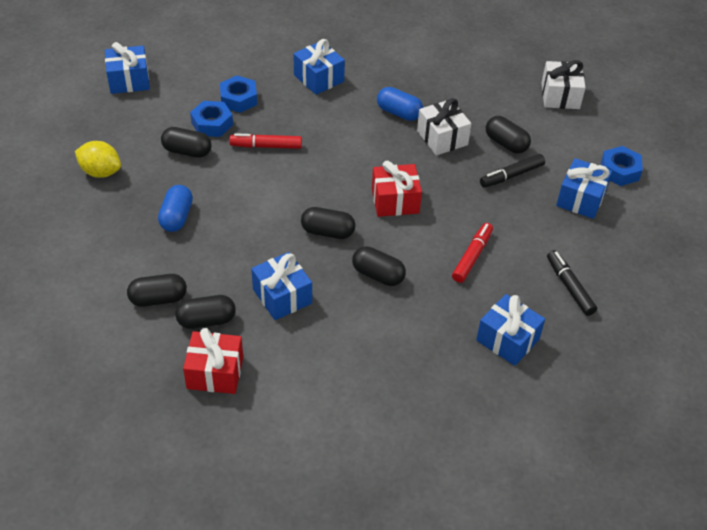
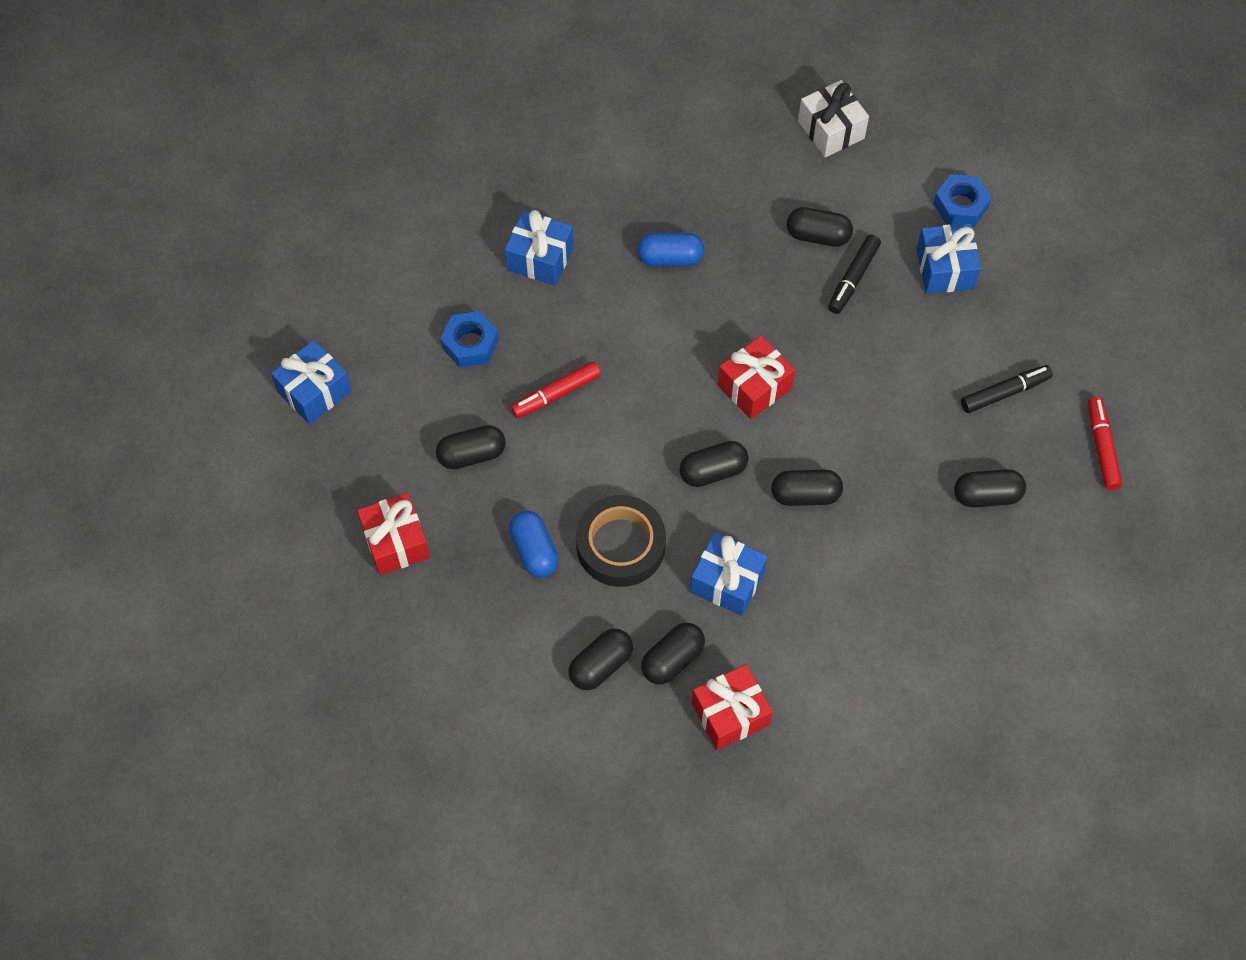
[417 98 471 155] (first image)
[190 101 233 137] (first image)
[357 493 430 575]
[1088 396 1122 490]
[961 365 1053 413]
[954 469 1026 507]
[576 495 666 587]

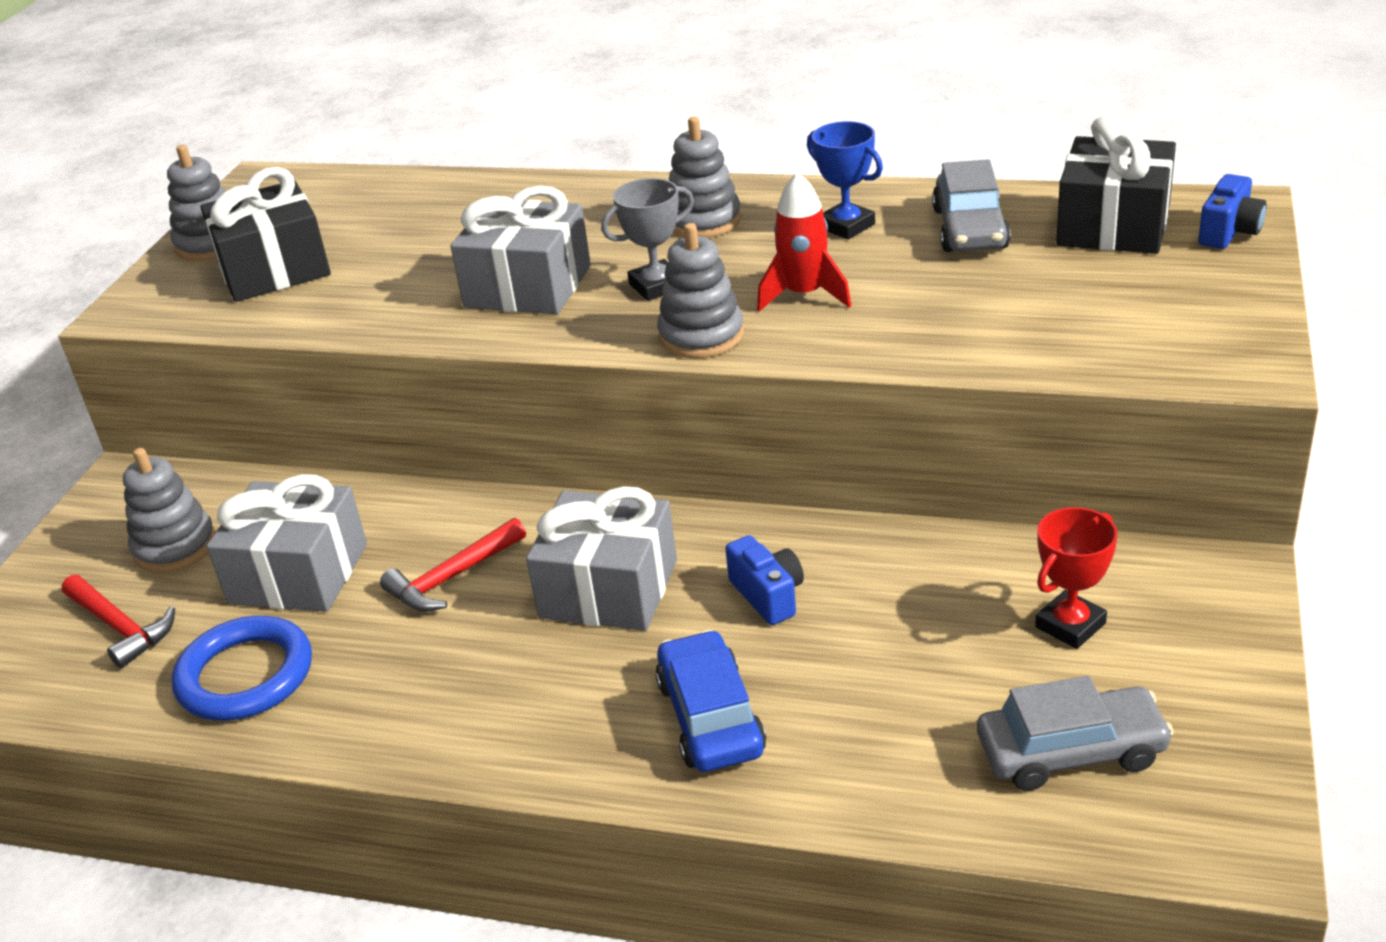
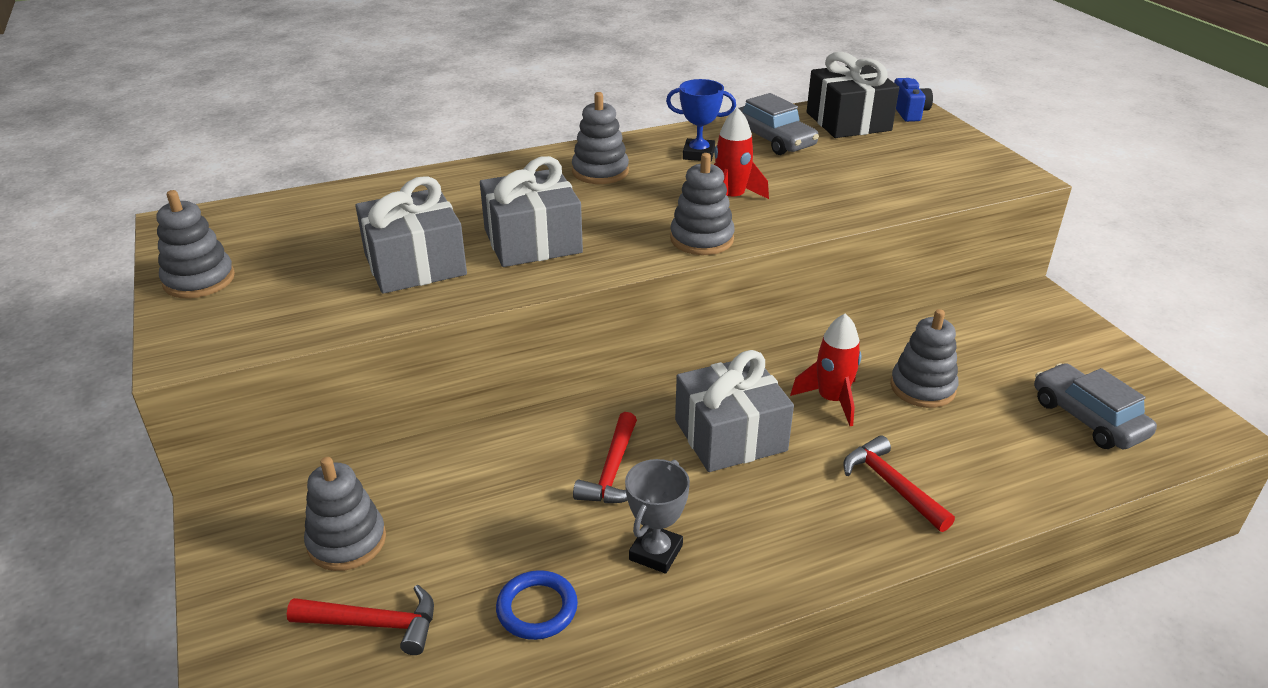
[200 167 331 302] (first image)
[625 459 690 574]
[355 176 467 294]
[1035 507 1118 649] (first image)
[790 313 861 426]
[496 570 578 640]
[843 435 955 532]
[1034 363 1157 449]
[890 309 958 408]

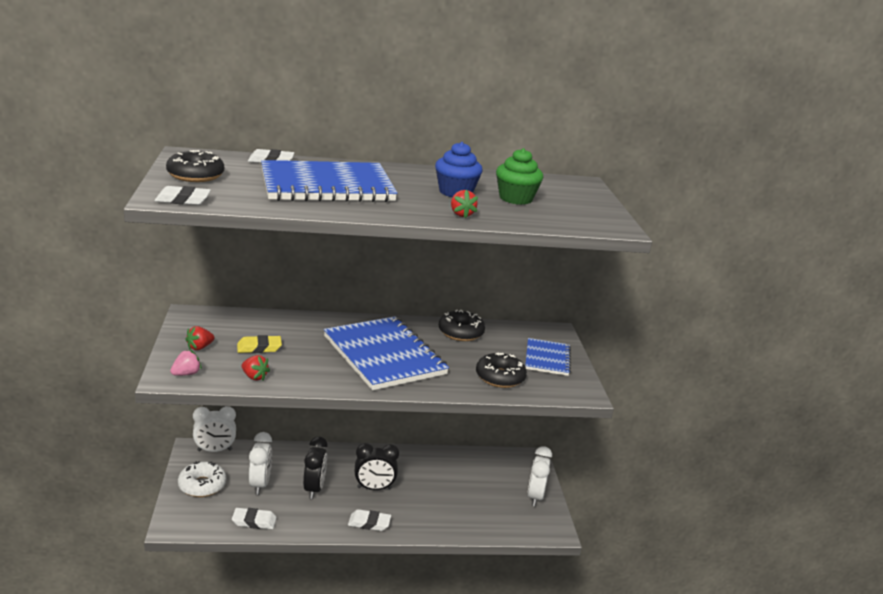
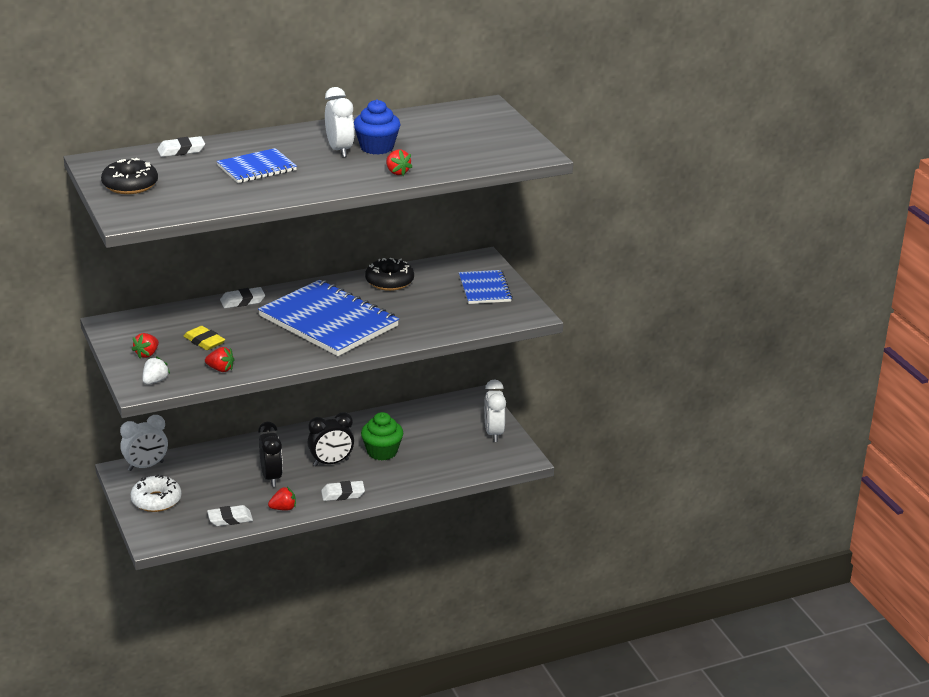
[361 412 403 460]
[217 148 297 183]
[220 287 265 308]
[183 326 225 350]
[143 356 170 385]
[476 353 527 388] (first image)
[325 87 355 158]
[268 487 296 510]

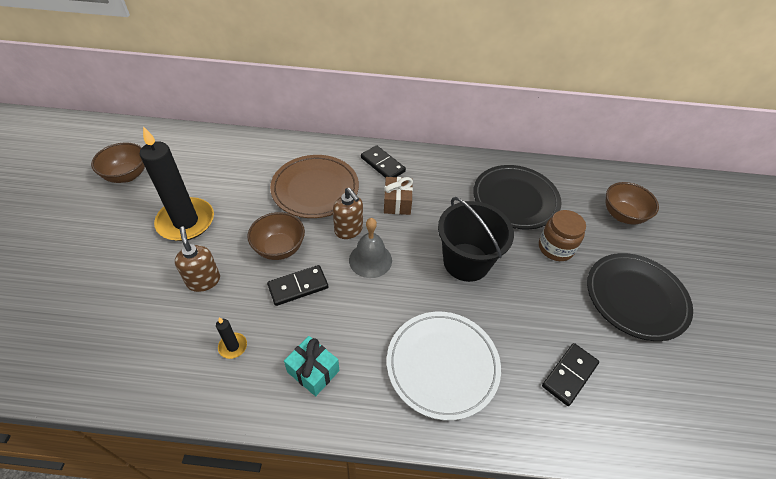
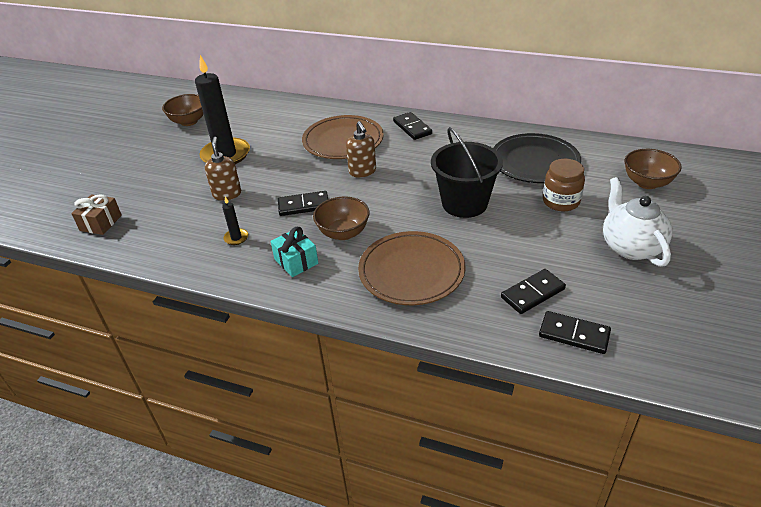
[71 194 122 235]
[313 196 370 240]
[349 218 392 278] (first image)
[603 177 672 267]
[358 231 465 305]
[539 311 611 354]

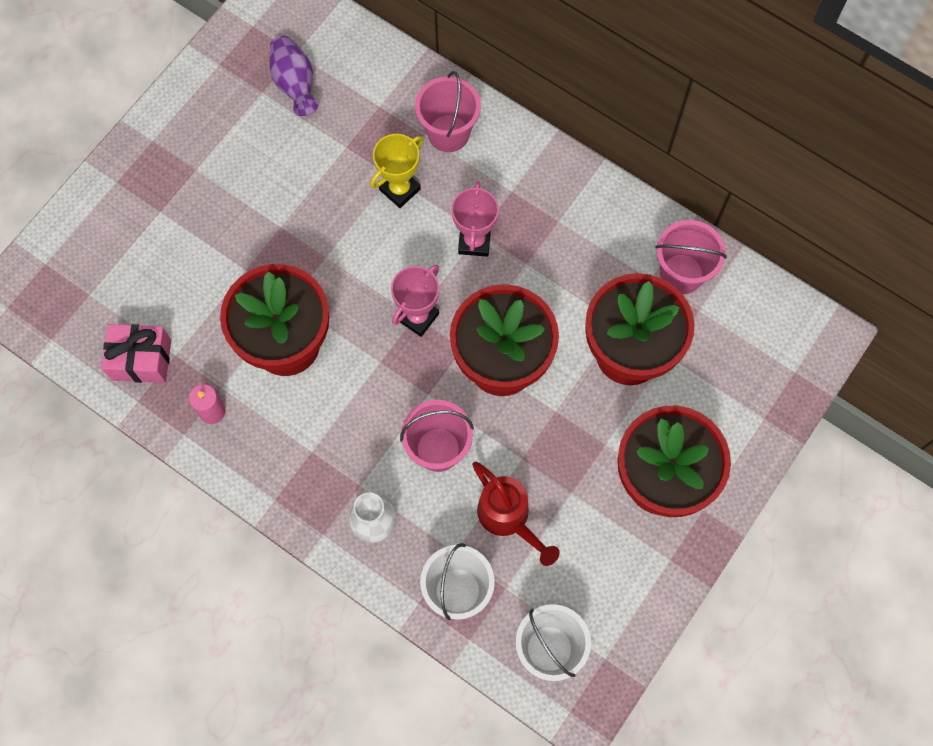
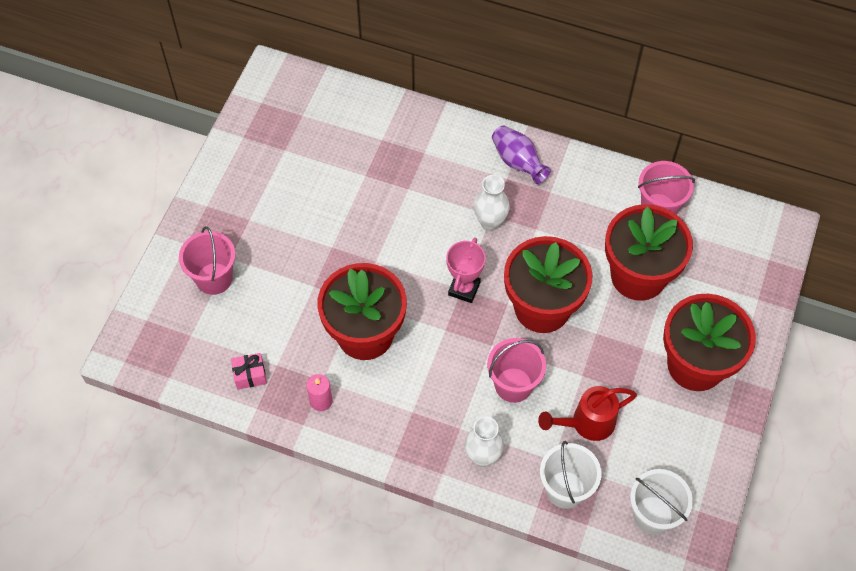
[492 126 551 184]
[179 226 236 295]
[370 134 423 208] (first image)
[474 175 510 231]
[231 353 267 390]
[538 386 637 441]

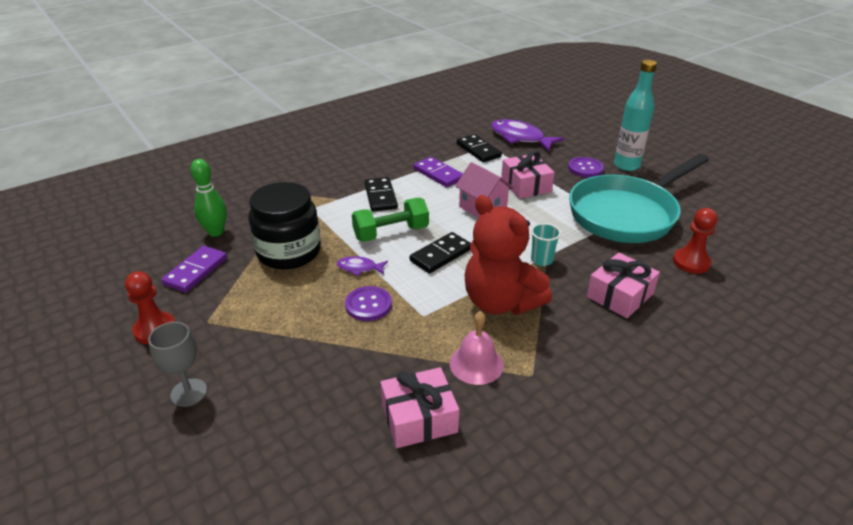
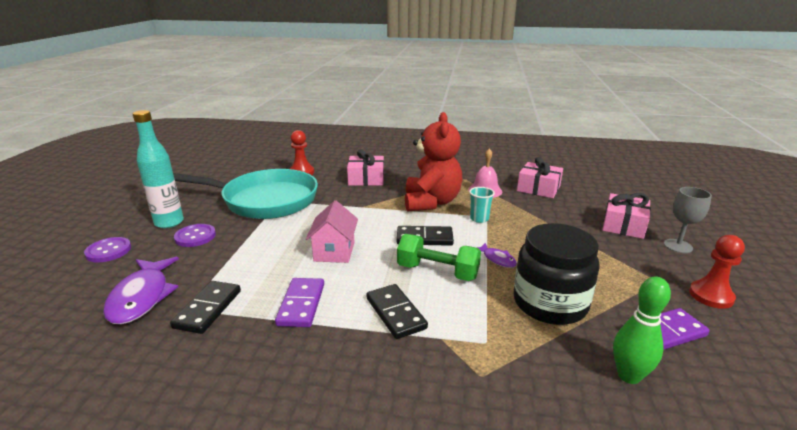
[602 193 651 239]
[366 284 428 339]
[469 187 495 223]
[84 237 131 262]

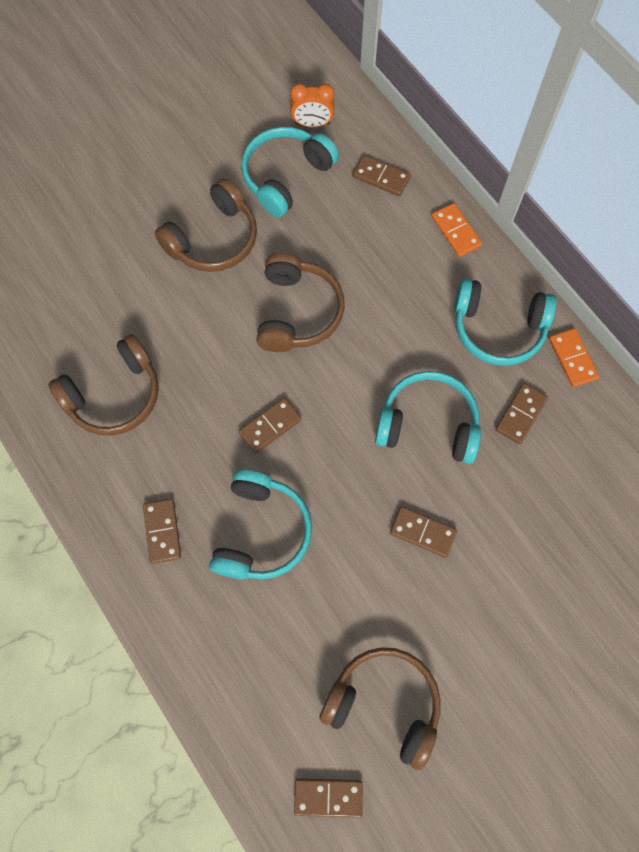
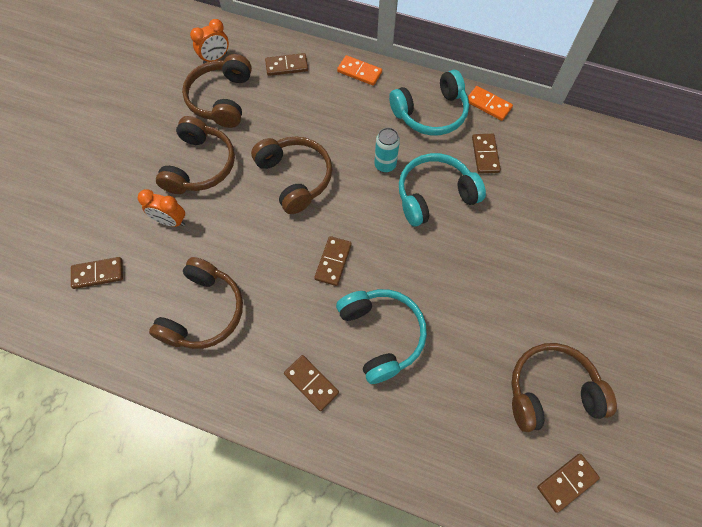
[182 54 252 128]
[71 257 123 289]
[374 128 400 173]
[138 189 185 227]

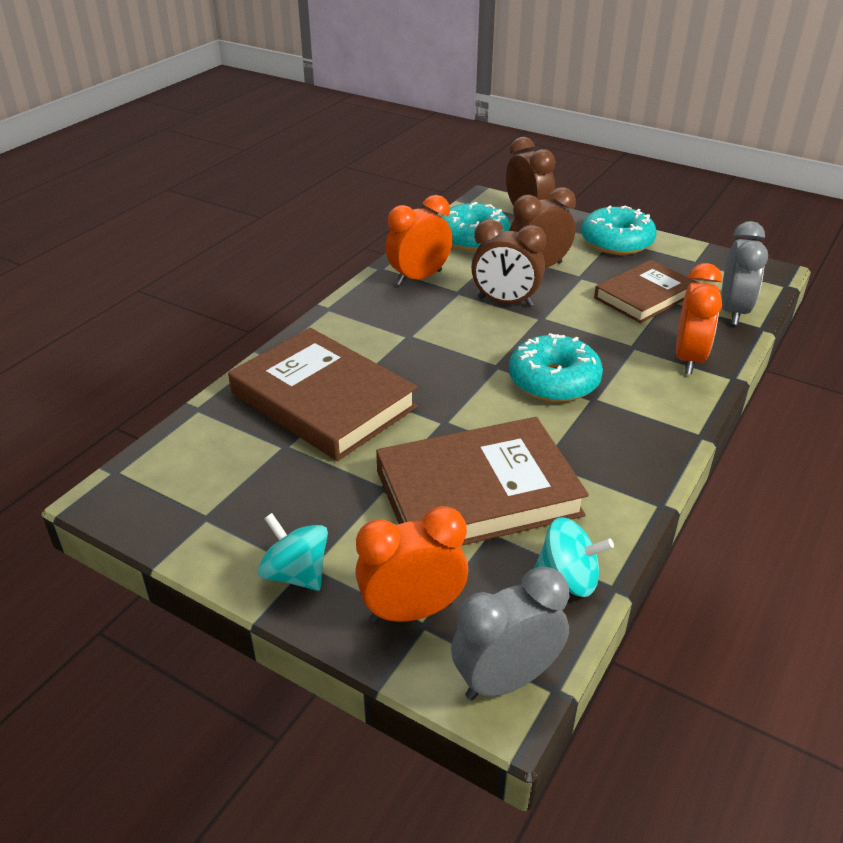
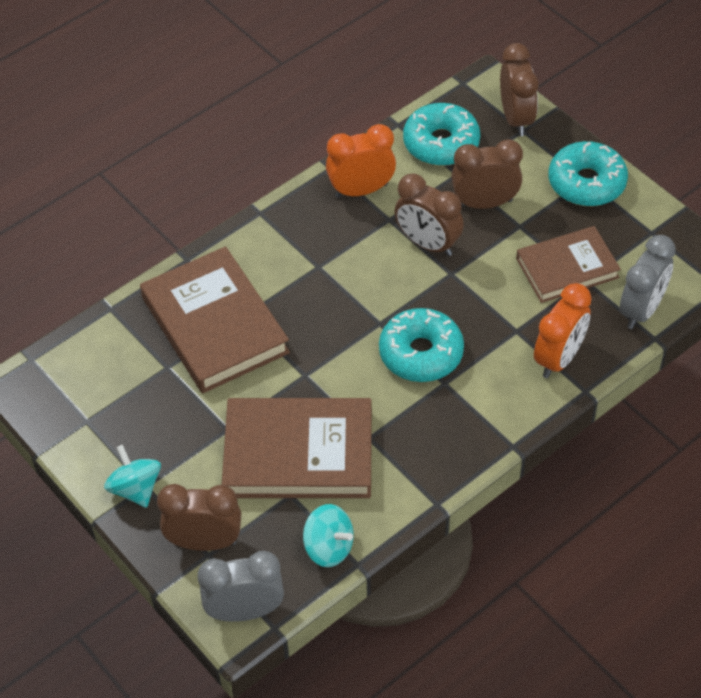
[157 484 241 551]

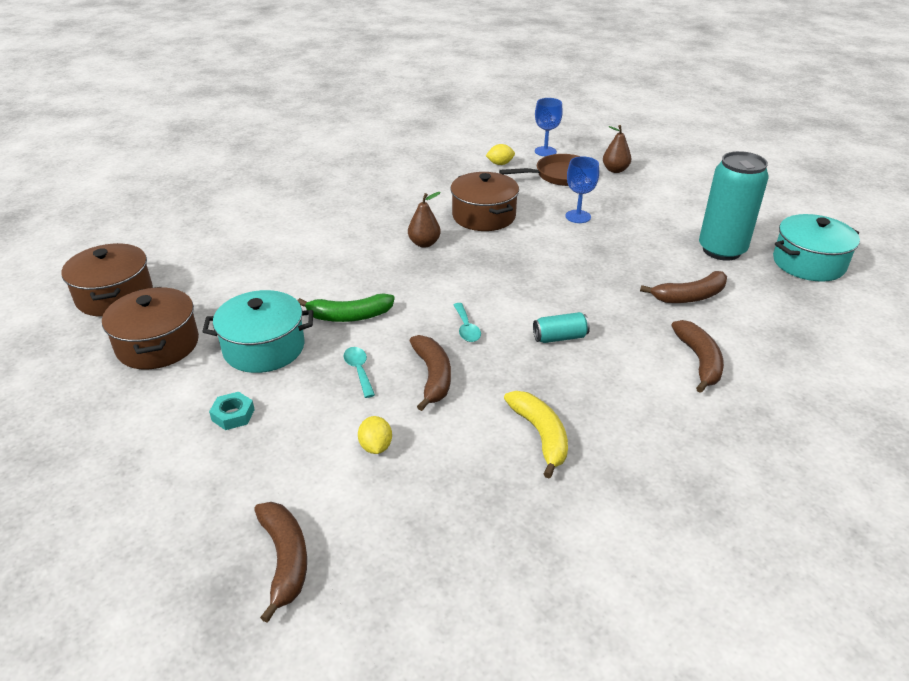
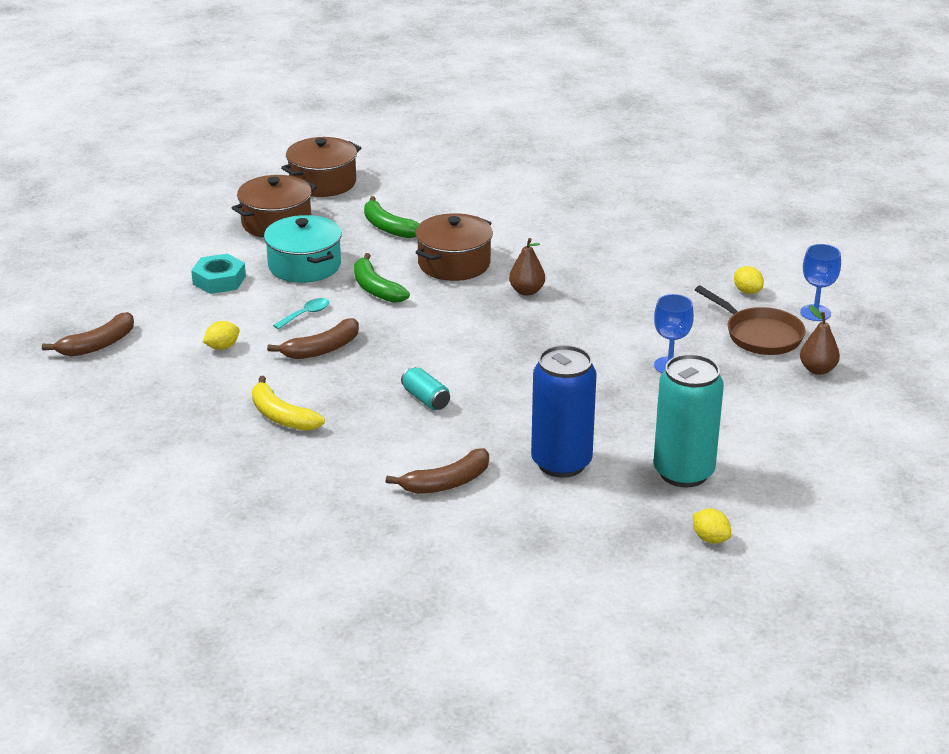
[415 213 493 281]
[693 509 731 543]
[531 345 597 478]
[454 303 481 342] (first image)
[252 376 325 431]
[191 254 246 294]
[364 196 419 238]

